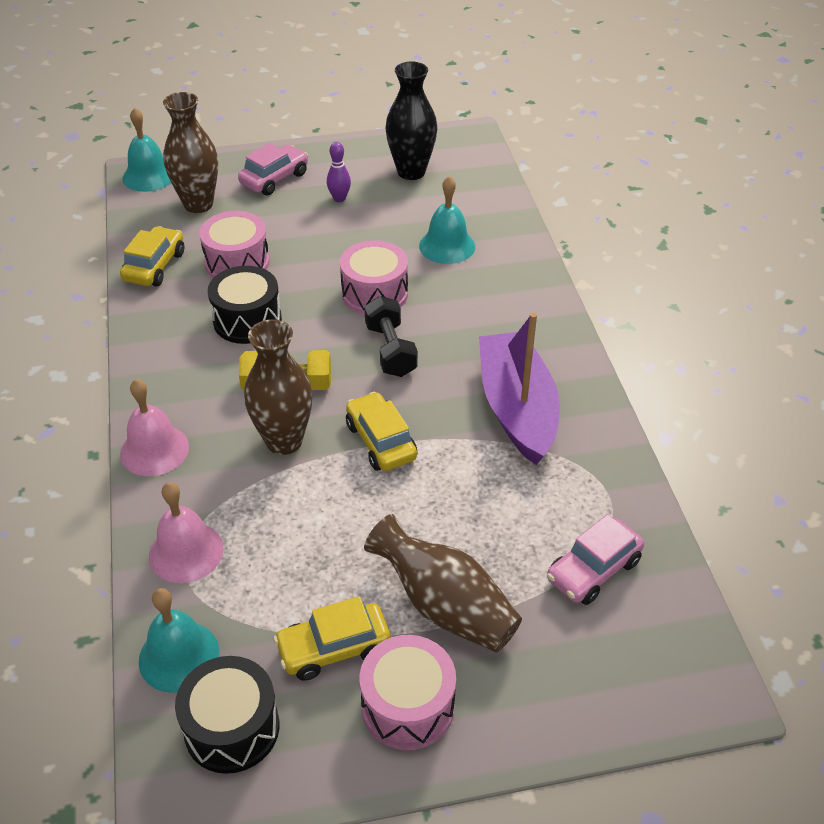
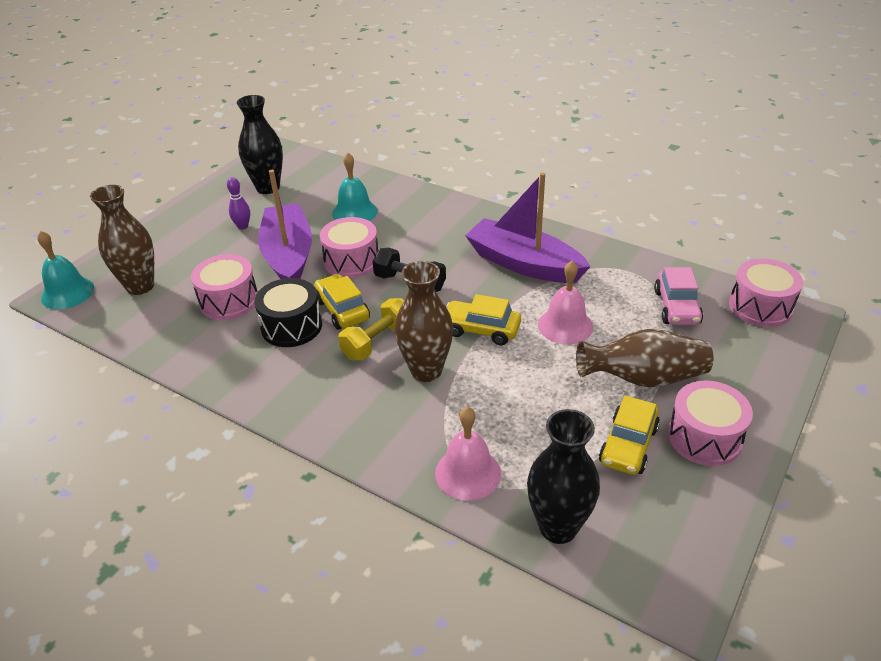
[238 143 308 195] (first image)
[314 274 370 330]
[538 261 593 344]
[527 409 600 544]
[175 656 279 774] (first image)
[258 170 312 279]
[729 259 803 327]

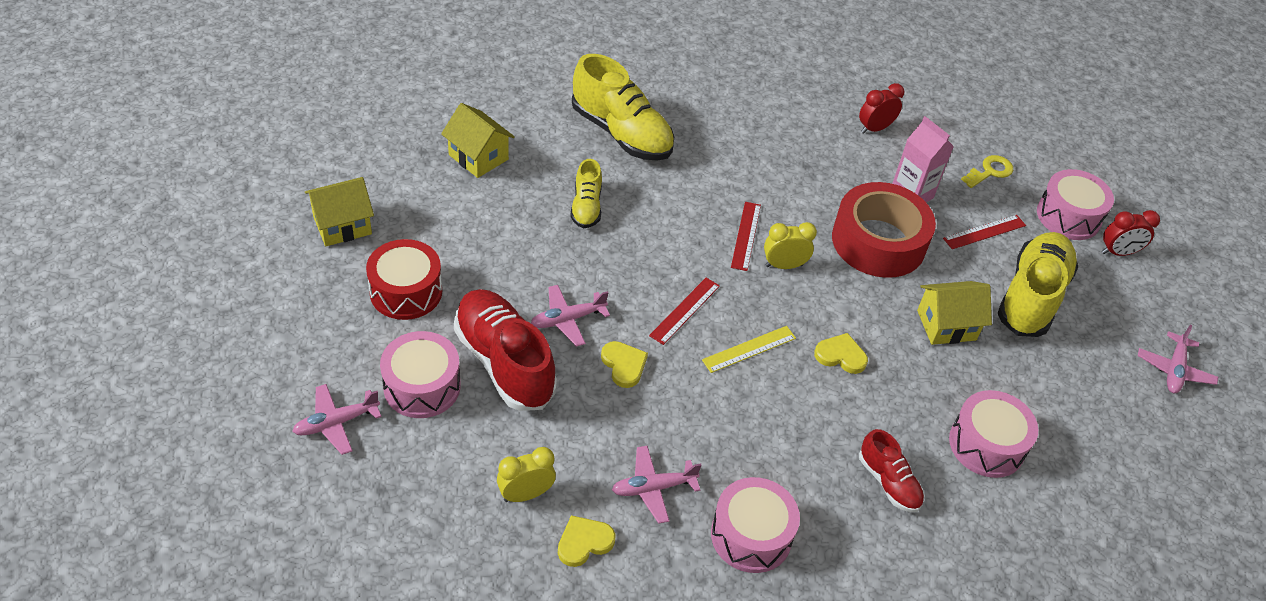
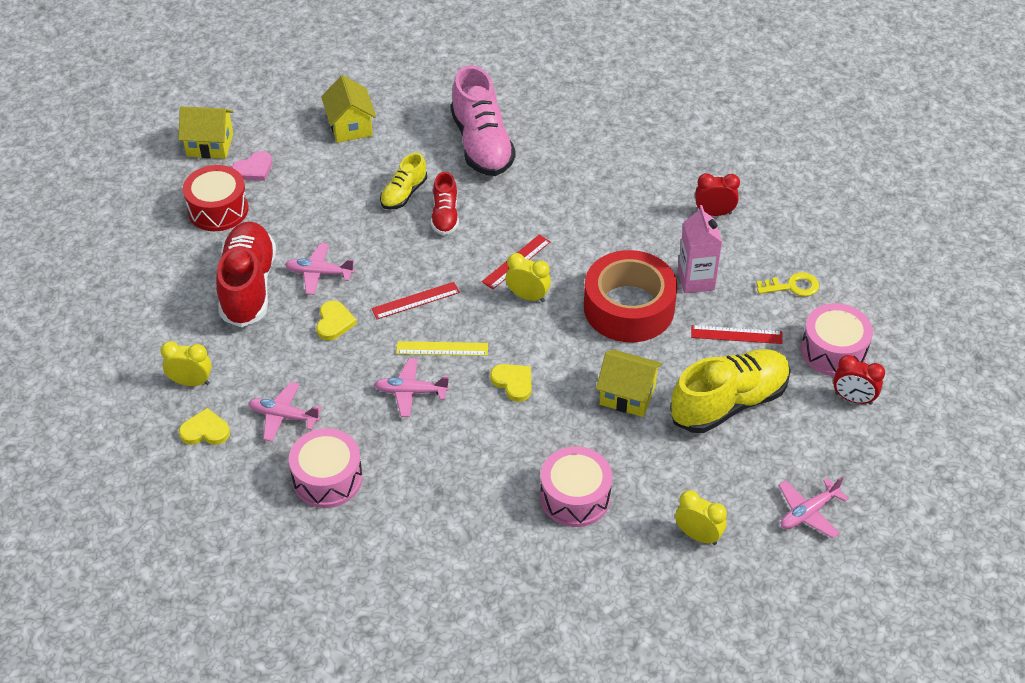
[451 65 516 176]
[380 331 461 418] (first image)
[374 358 449 417]
[431 172 459 235]
[231 151 272 181]
[675 490 727 545]

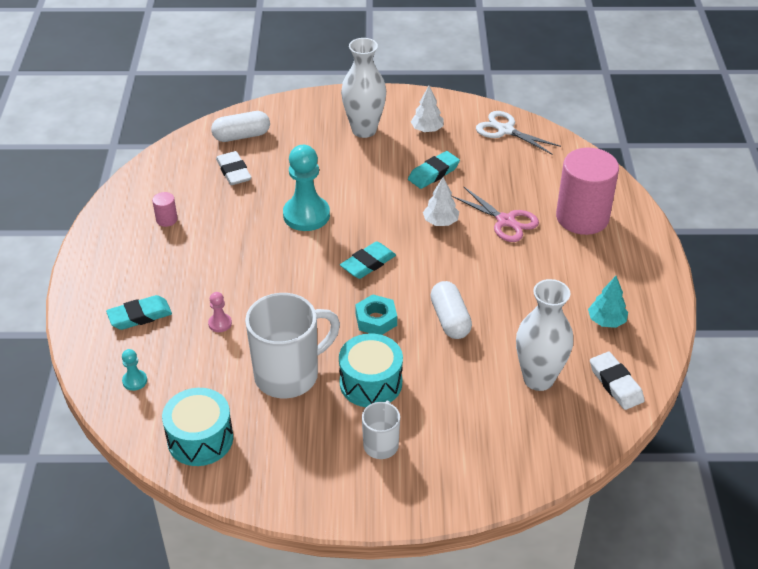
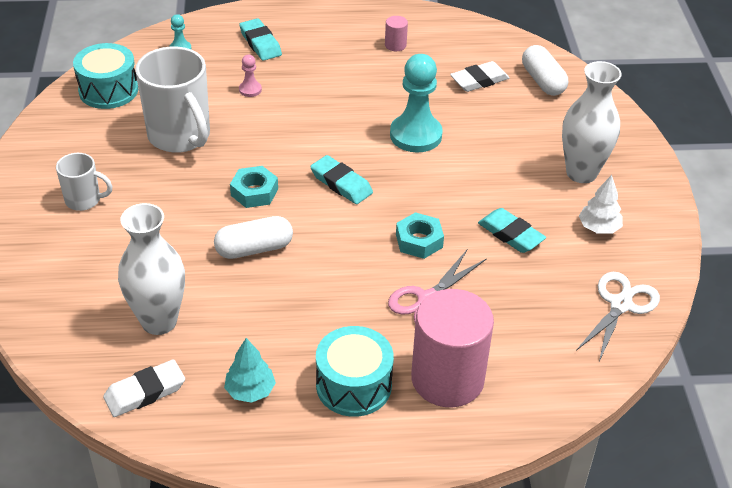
[396 212 444 259]
[316 326 394 417]

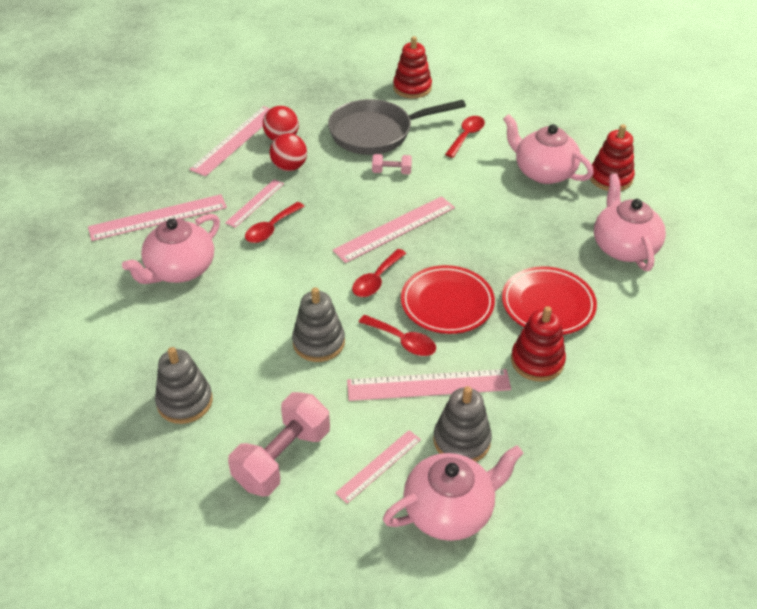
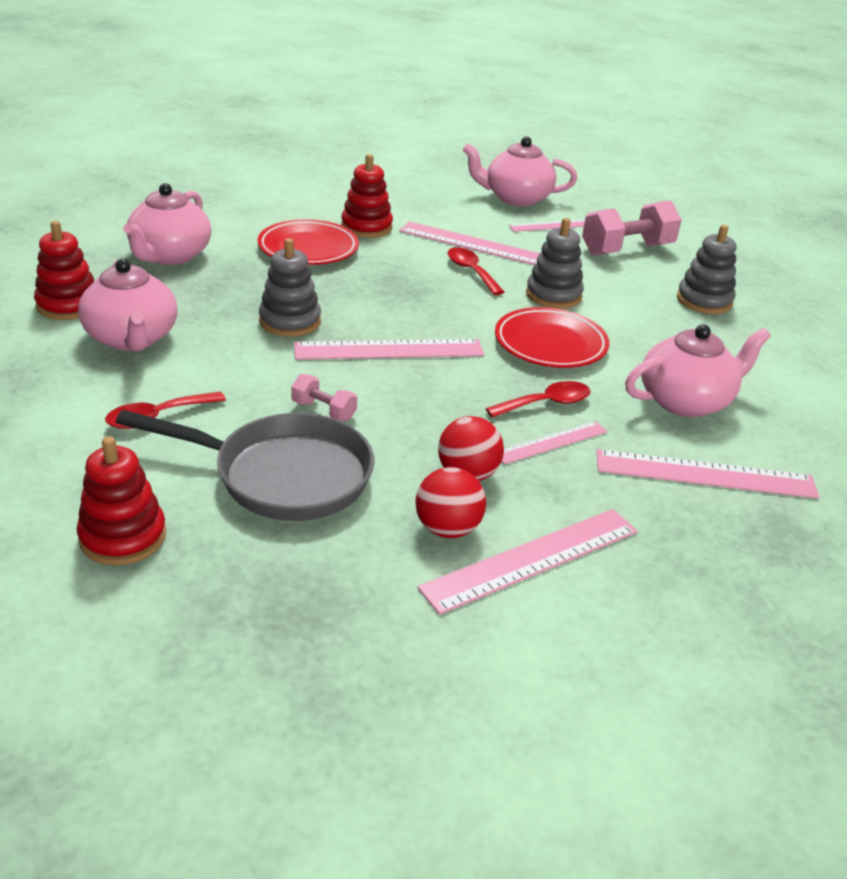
[352 249 406 297] (first image)
[495 307 610 368]
[259 238 321 337]

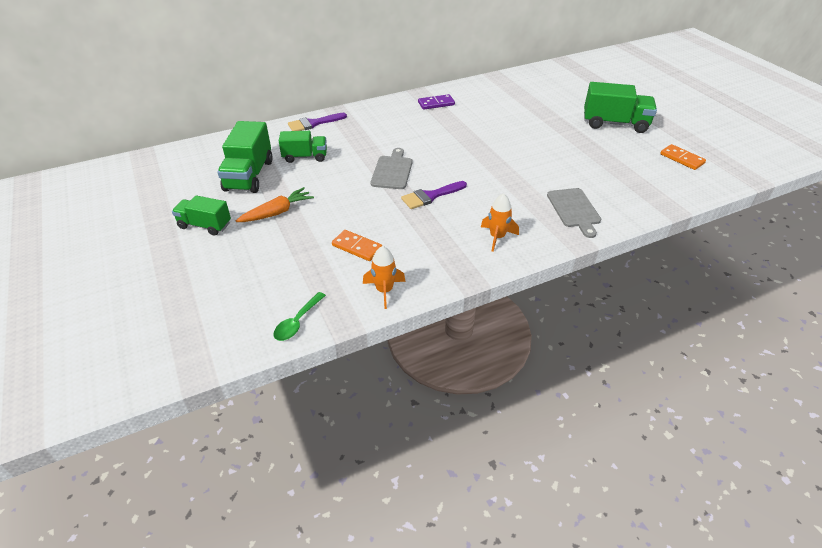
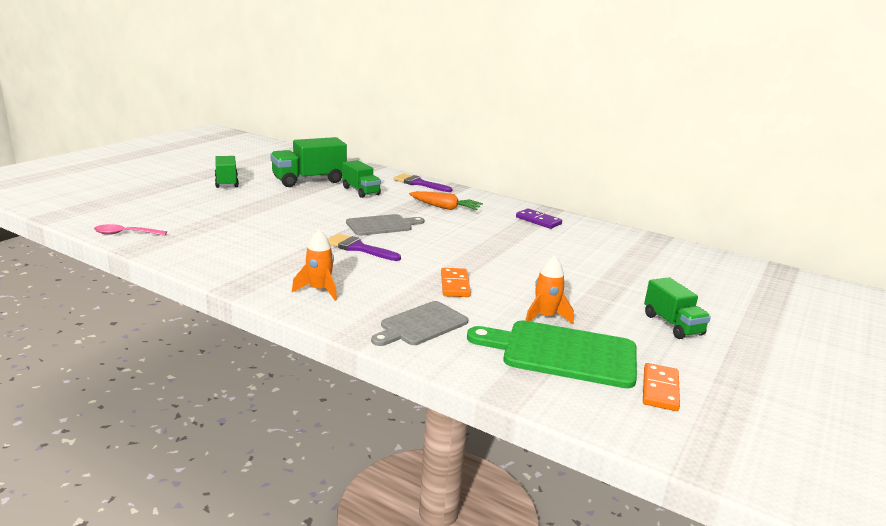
[644 277 711 339]
[409 191 483 210]
[441 268 471 297]
[525 255 574 324]
[94 224 167 236]
[467 320 637 388]

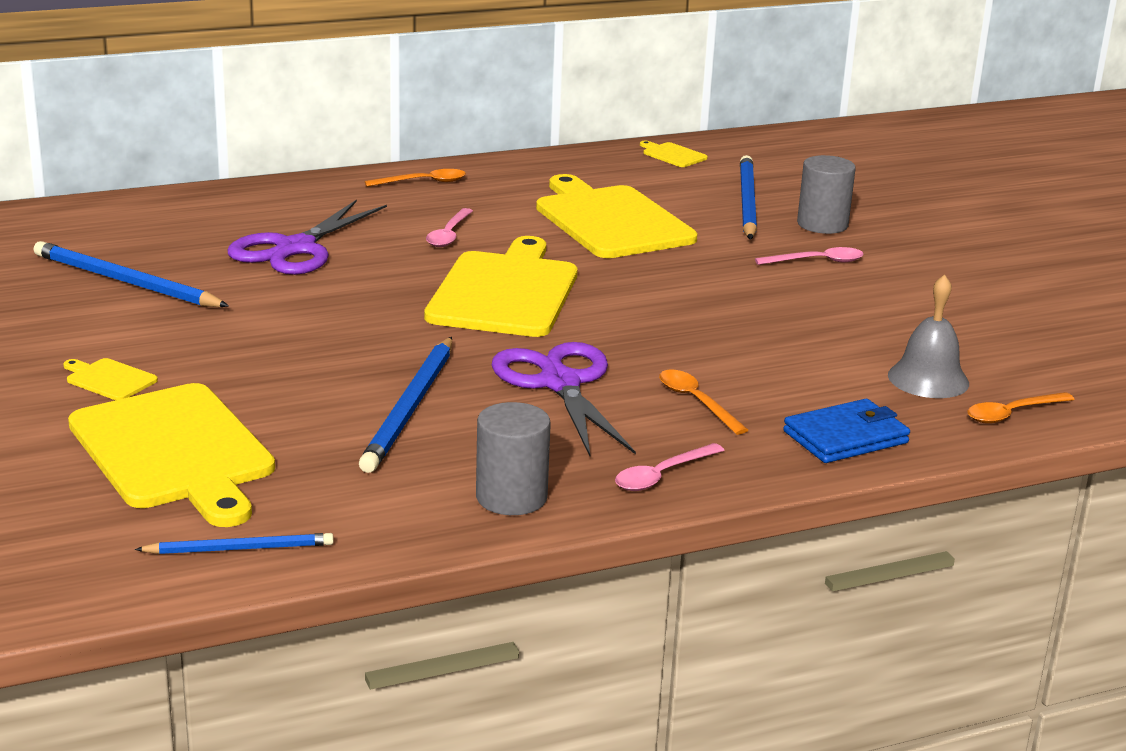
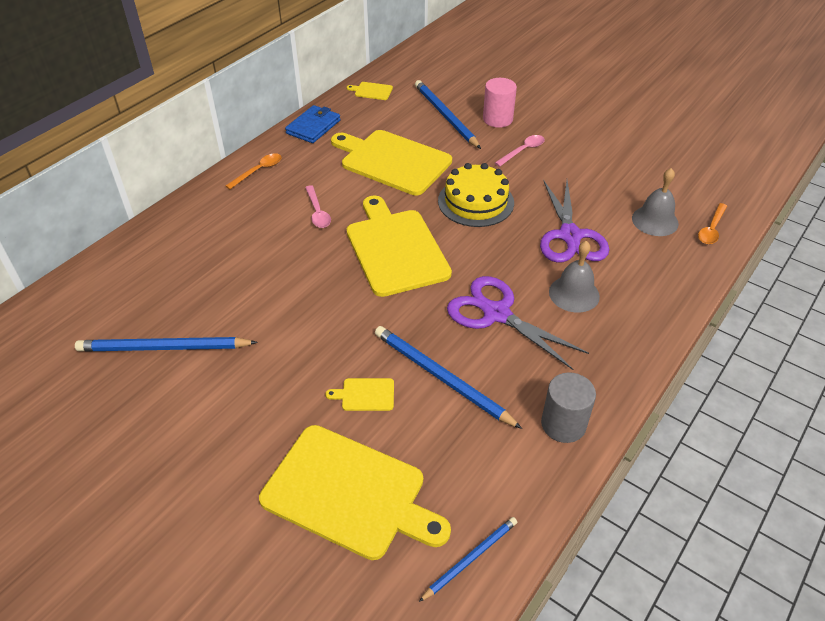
[483 78 517 128]
[540 180 609 263]
[375 326 522 429]
[325 378 394 411]
[549 241 600 313]
[285 105 341 143]
[615 443 724 491] (first image)
[438 163 514 227]

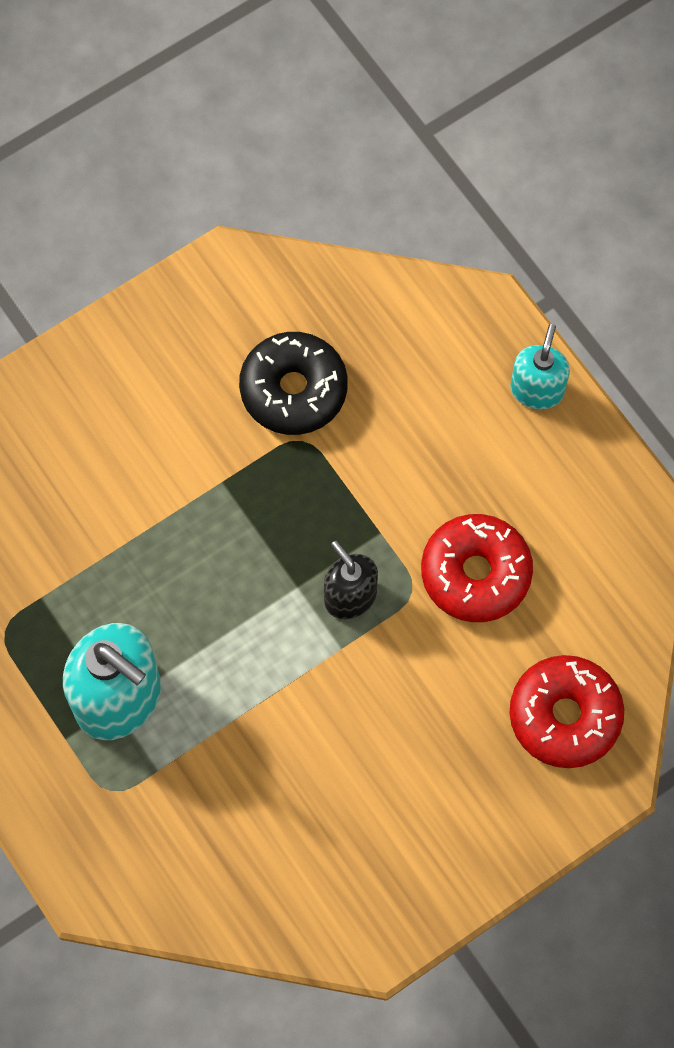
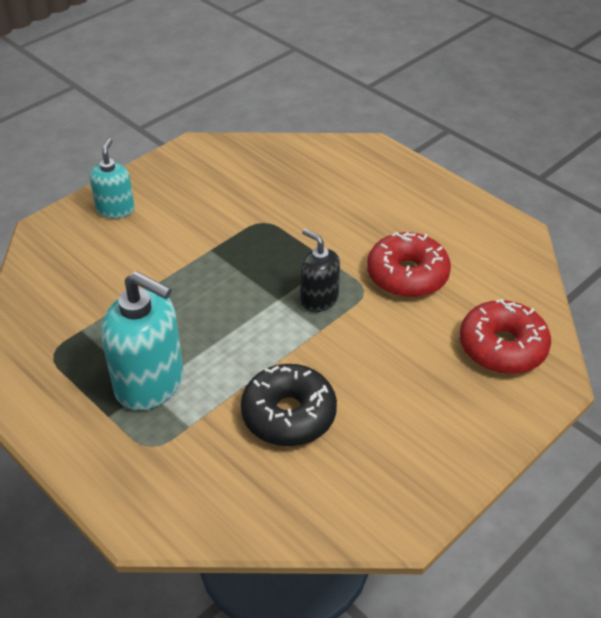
[89 138 135 219]
[241 364 337 446]

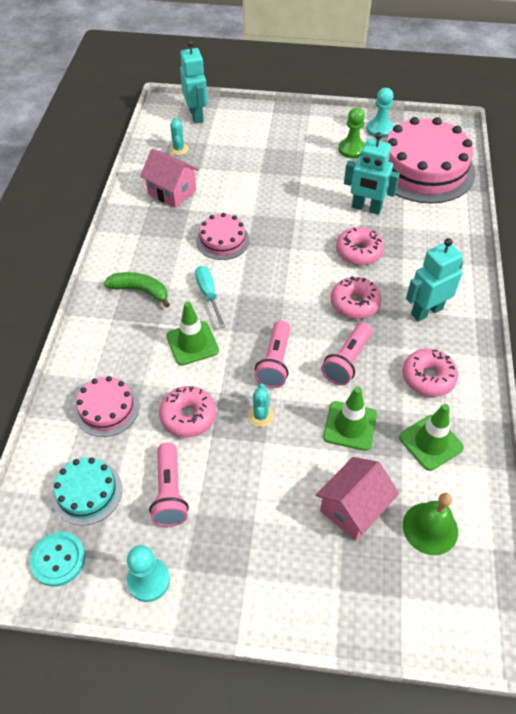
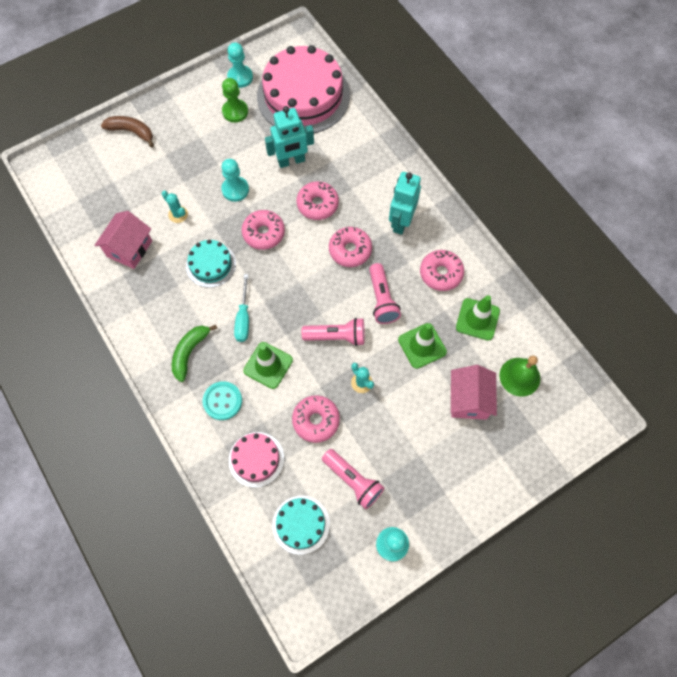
[180 40 208 124] (first image)
[162 191 188 223]
[94 211 152 269]
[186 239 236 288]
[234 274 249 342]
[172 325 217 382]
[302 318 365 346]
[203 381 242 420]
[101 116 154 148]
[221 159 249 202]
[242 210 285 250]

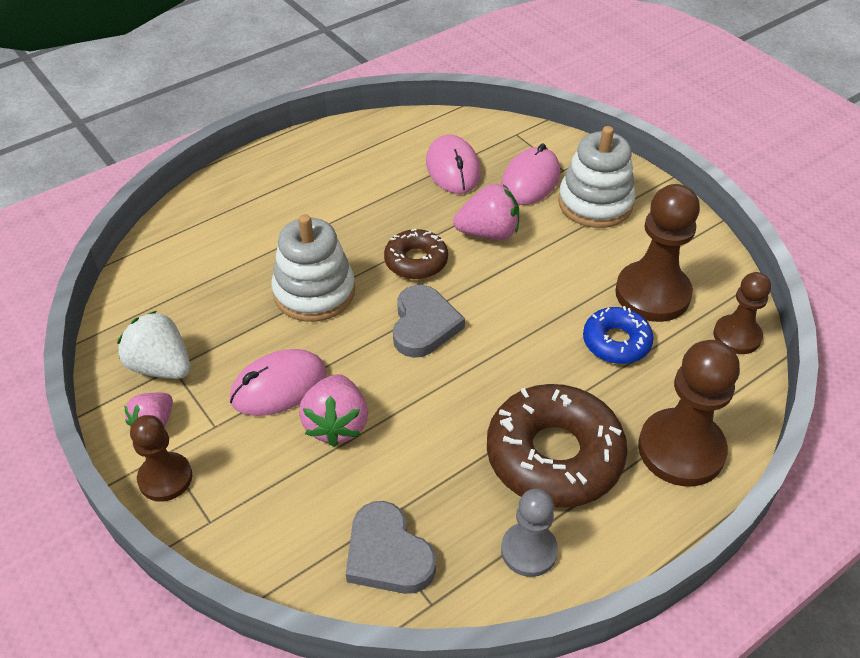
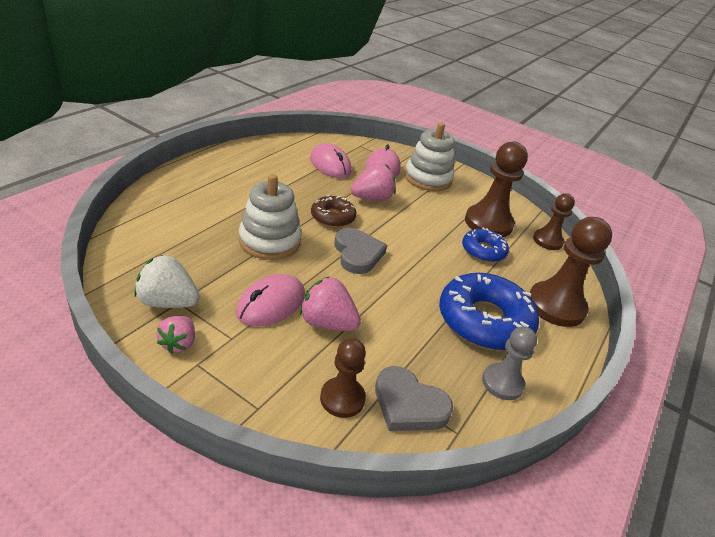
[300 276 361 331]
[439 273 539 351]
[320 338 366 418]

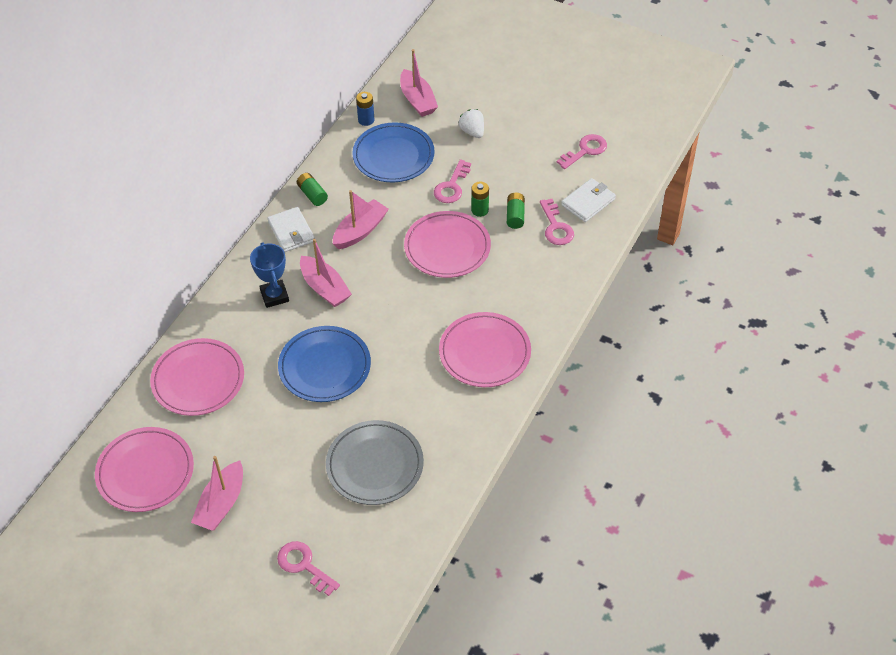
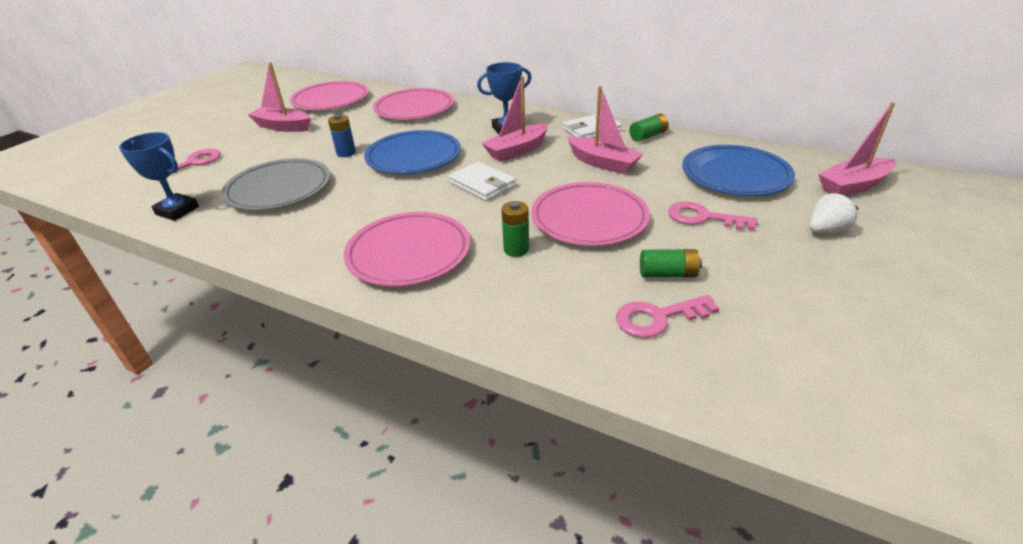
[328 114 356 157]
[557 134 607 169] (first image)
[449 162 516 201]
[501 201 529 257]
[119 132 199 221]

